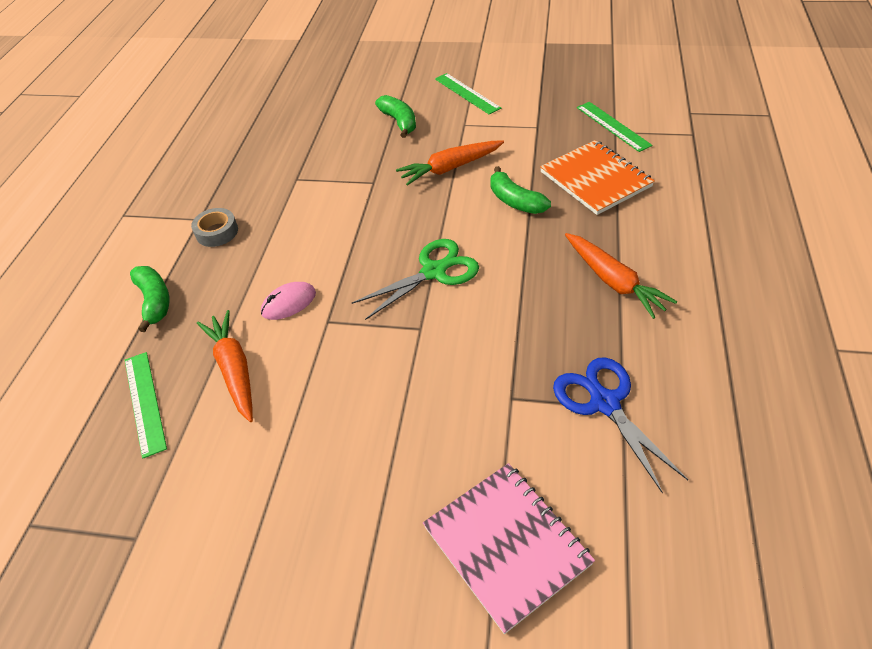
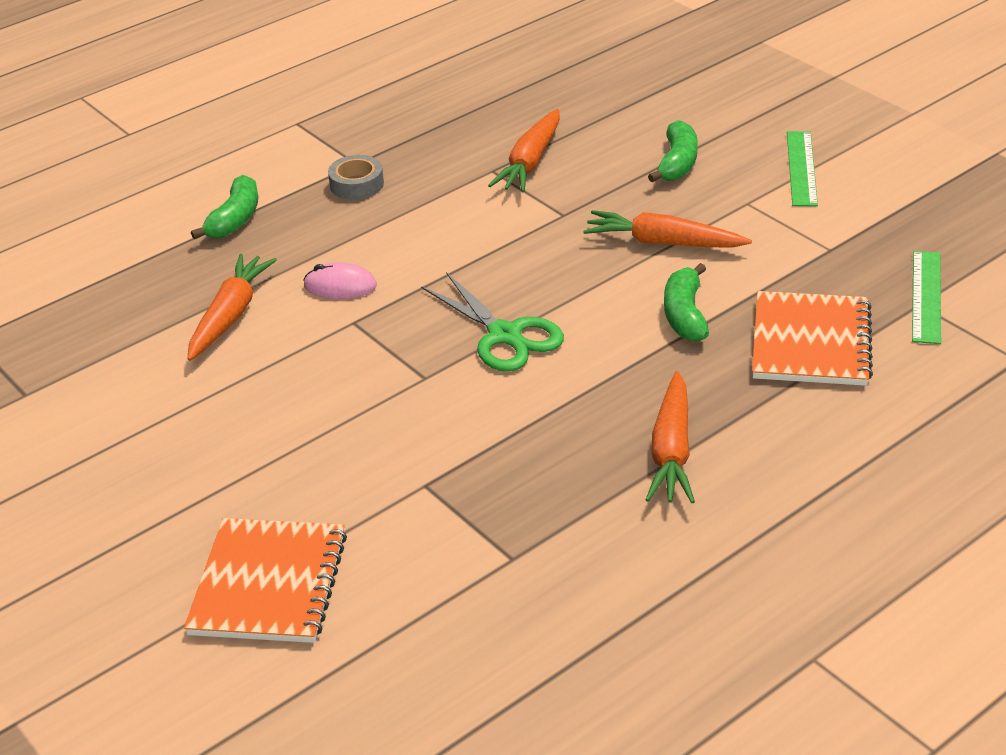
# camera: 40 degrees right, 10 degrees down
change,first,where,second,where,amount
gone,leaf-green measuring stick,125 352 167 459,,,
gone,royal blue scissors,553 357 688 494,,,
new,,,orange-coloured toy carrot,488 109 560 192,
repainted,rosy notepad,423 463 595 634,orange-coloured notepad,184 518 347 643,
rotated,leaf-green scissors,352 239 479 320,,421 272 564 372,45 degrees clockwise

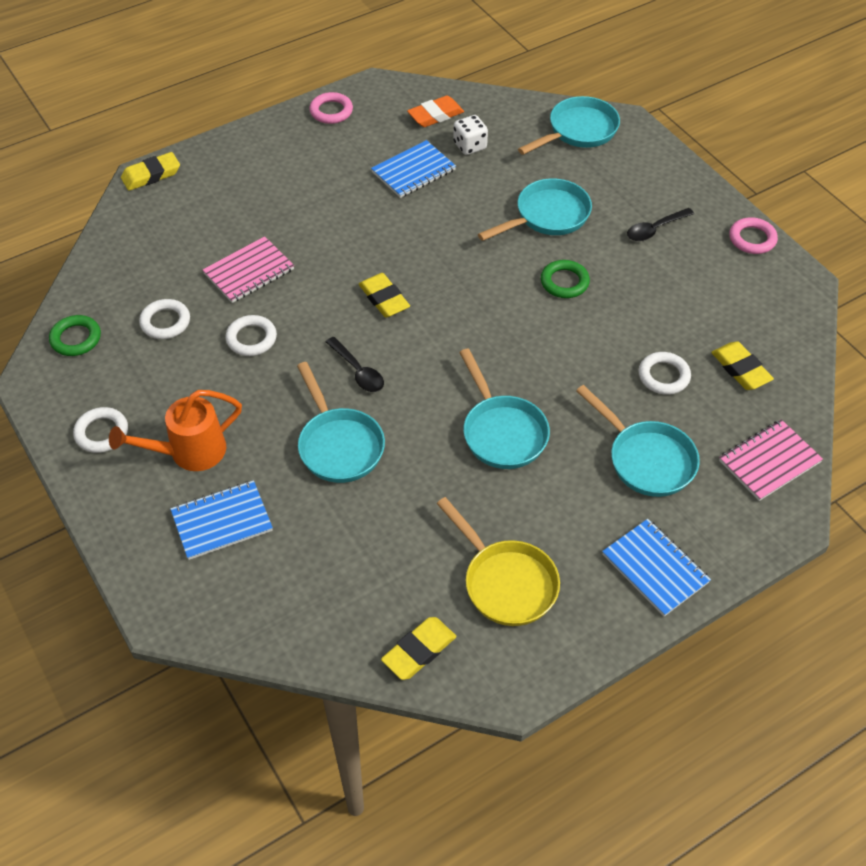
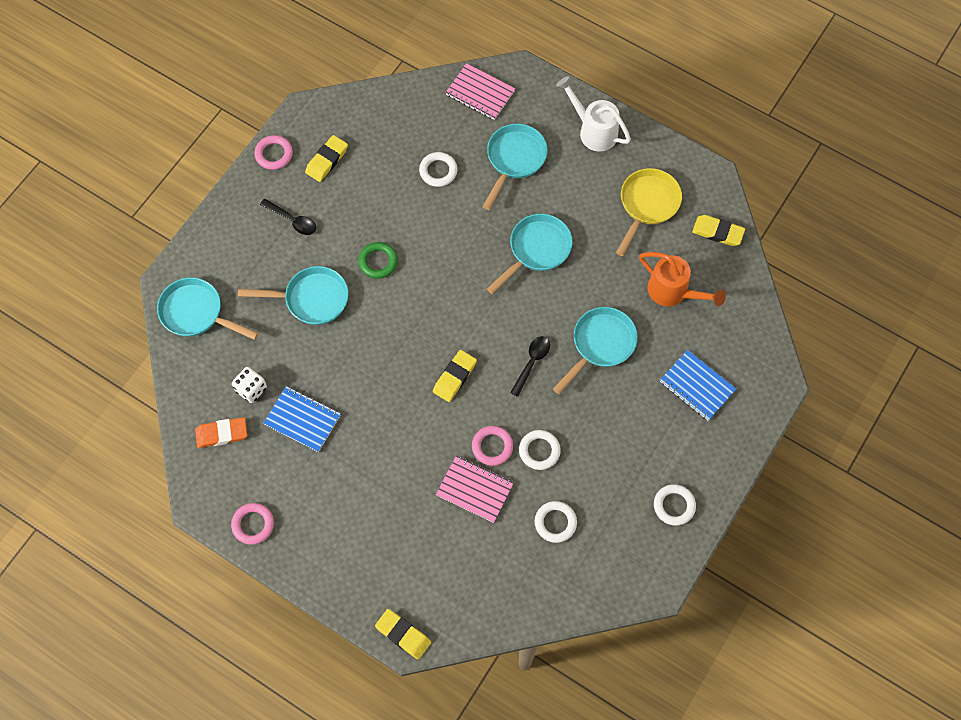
# camera: 115 degrees left, 15 degrees up
change,first,where,second,where,amount
gone,leaf-green ring,49 315 101 356,,,
new,,,rosy ring,472 426 513 466,
shifted,orange-coloured watering can,109 390 242 471,,639 252 726 307,
shifted,golden pencil eraser,711 341 774 390,,305 135 348 182,
swapped,royal blue notepad,602 519 711 617,snow-white watering can,556 76 631 152,
rotated,orange-coloured pencil eraser,407 95 464 127,,195 417 247 448,45 degrees counterclockwise
rotated,aqua pan,478 178 592 241,,238 266 348 325,150 degrees clockwise

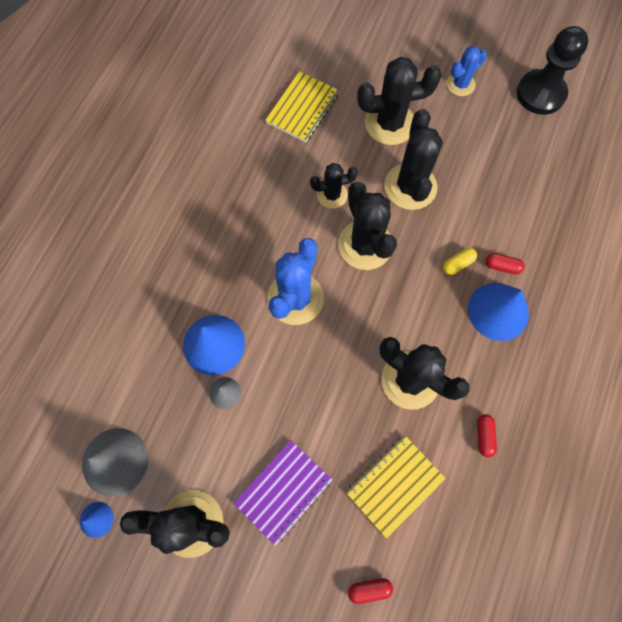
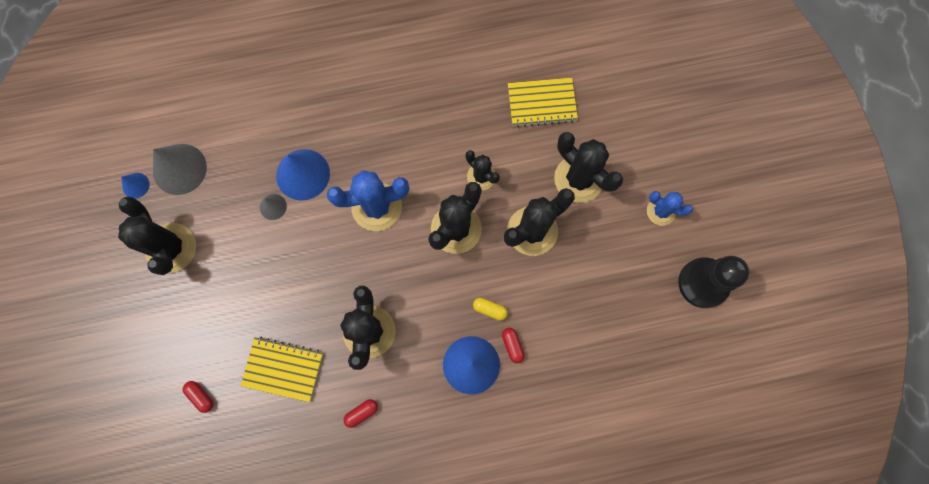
# camera: 55 degrees right, 5 degrees up
change,first,where,second,where,amount
gone,purple notepad,233 440 332 546,,,

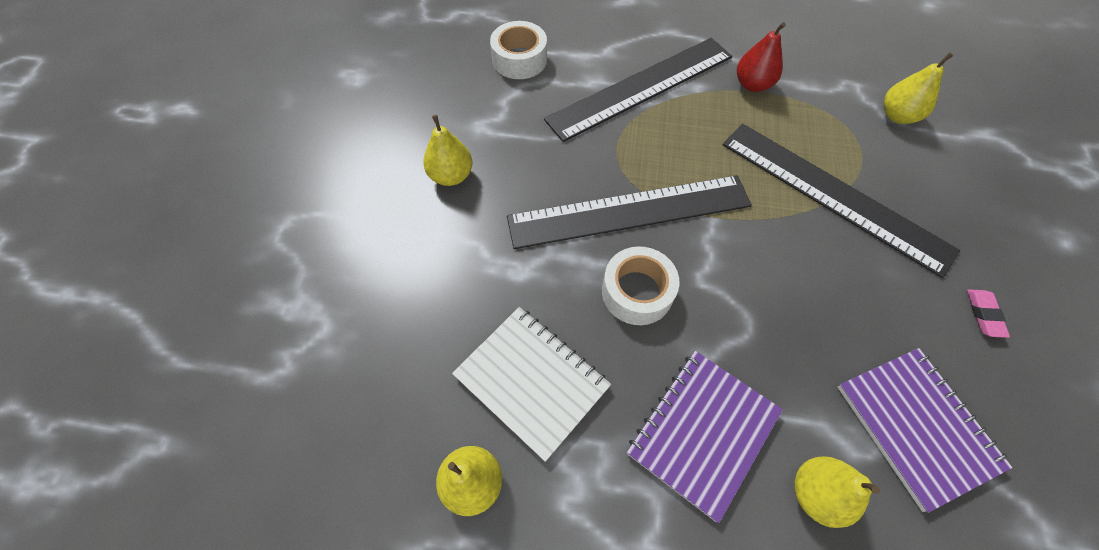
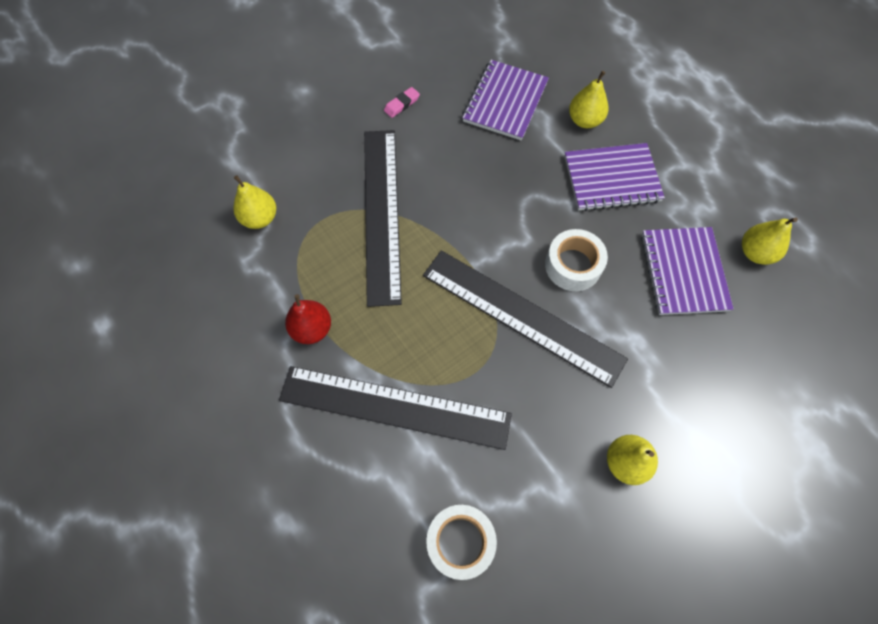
# camera: 135 degrees left, 5 degrees up
change,first,where,second,where,amount
repainted,snow-white notepad,452 307 611 462,purple notepad,641 227 734 315,

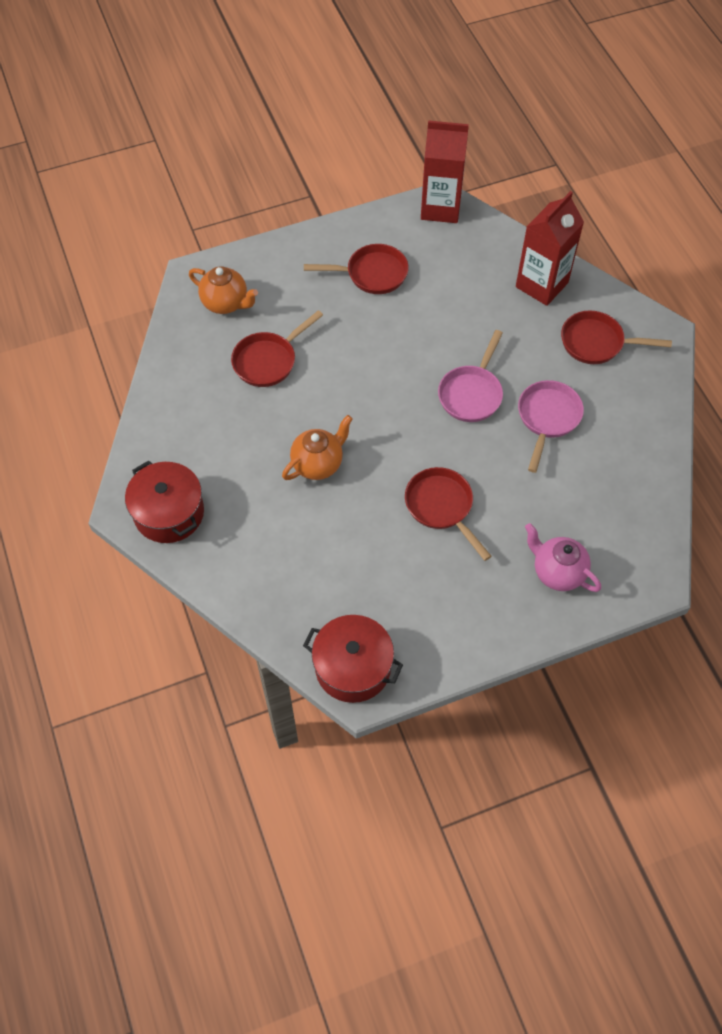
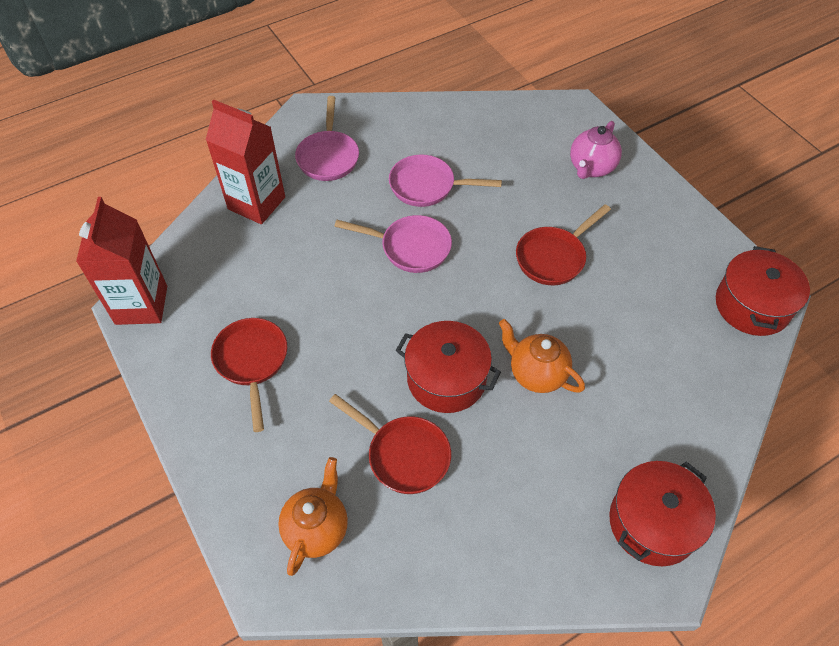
# camera: 100 degrees left, 5 degrees down
change,first,where,second,where,amount
new,,,scarlet stockpot,395 321 501 413,
repainted,scarlet pan,561 311 672 364,rosy pan,295 96 359 181,

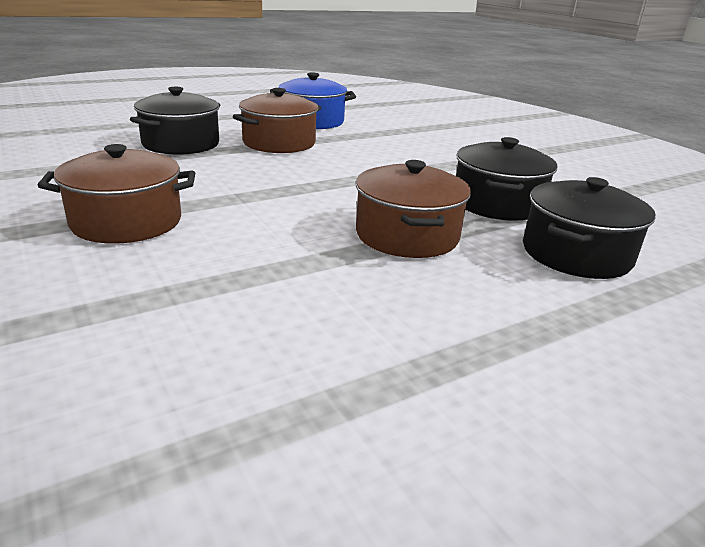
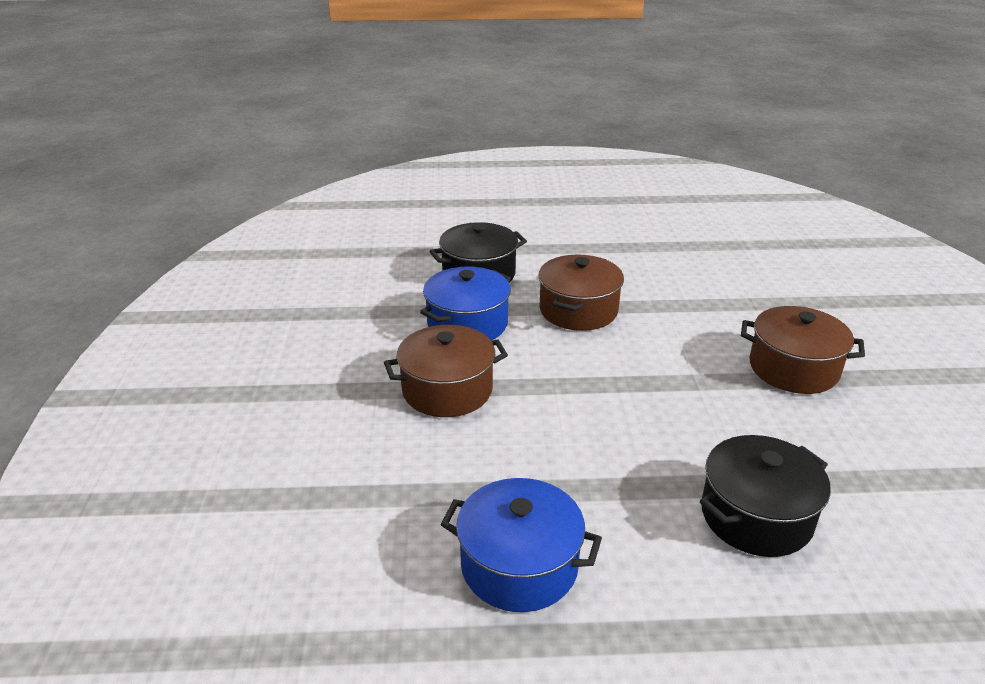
# camera: 150 degrees left, 5 degrees up
change,first,where,second,where,amount
shifted,dark brown stockpot,233 88 321 153,,384 325 508 417,
repainted,black stockpot,456 137 557 221,royal blue stockpot,420 266 511 341,

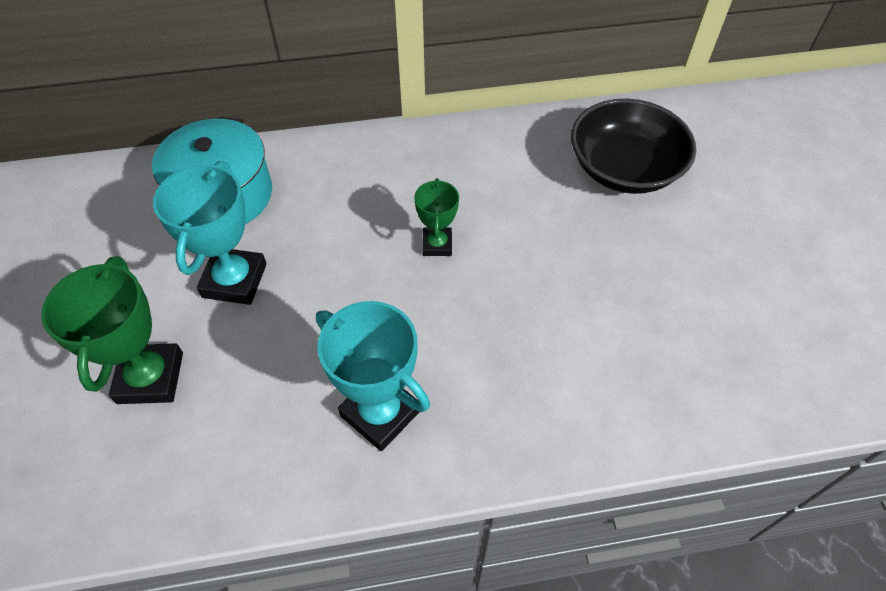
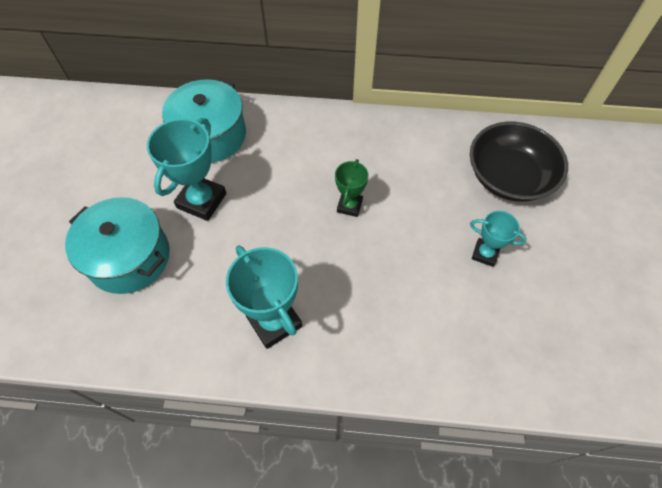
# camera: 15 degrees right, 5 degrees up
change,first,where,second,where,amount
new,,,aqua prize cup,470 211 527 267,
swapped,leaf-green prize cup,41 256 183 404,aqua stockpot,65 197 170 294,

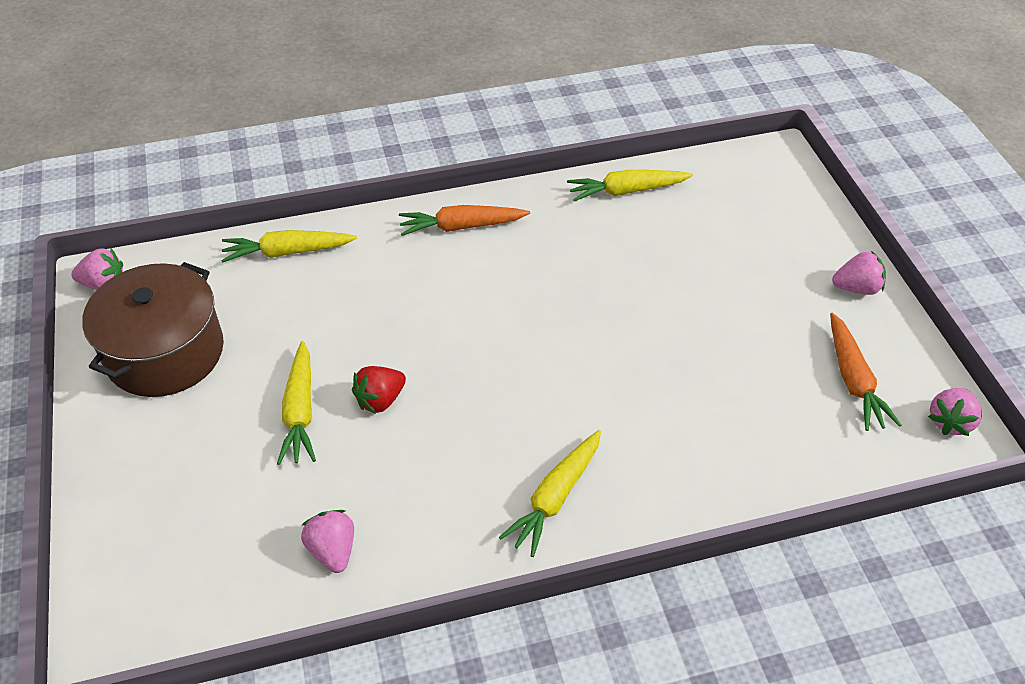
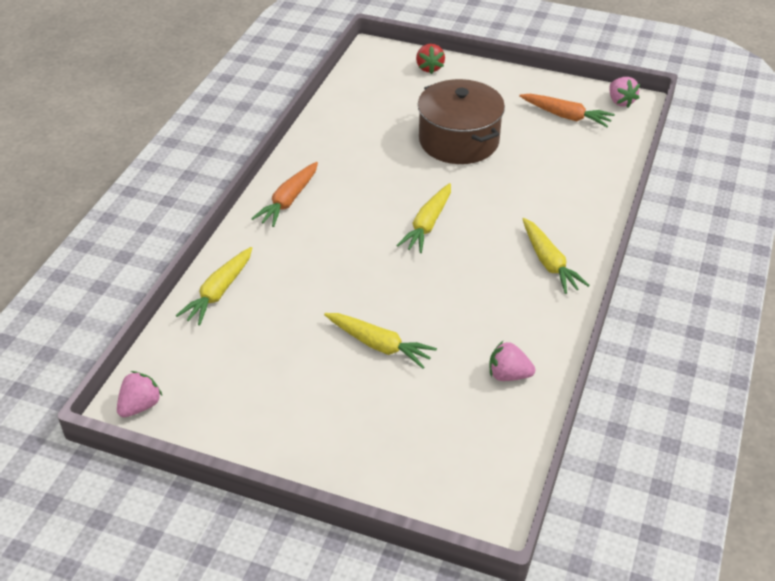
# camera: 55 degrees left, 5 degrees down
change,first,where,second,where,amount
gone,rosy strawberry,832 251 886 295,,,
shifted,dark brown stockpot,82 262 224 397,,418 79 505 164,
shifted,scarlet strawberry,352 366 406 414,,416 44 445 74,
shifted,golden toy carrot,567 170 693 202,,396 183 451 253,

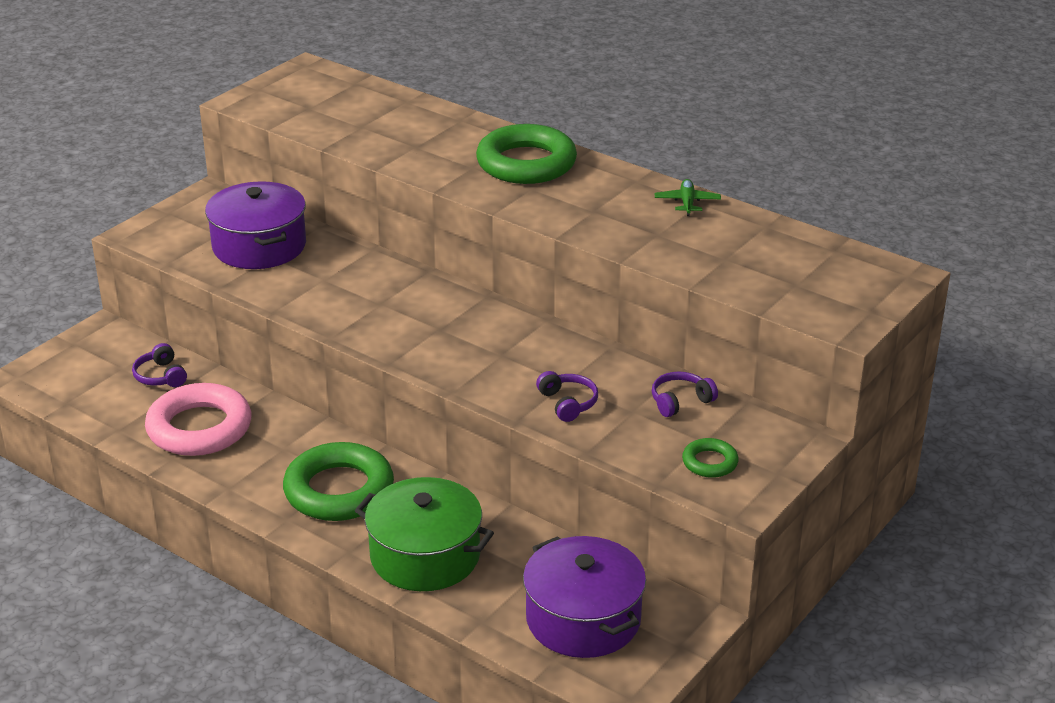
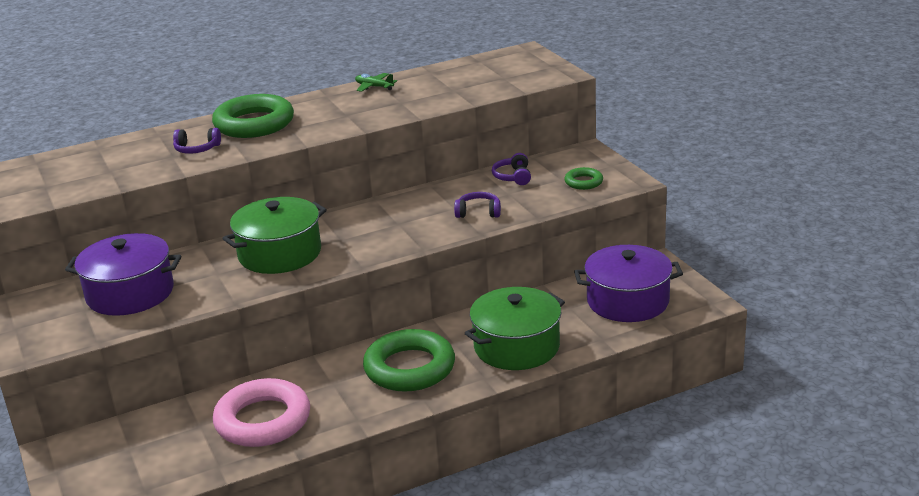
# camera: 60 degrees left, 5 degrees down
change,first,where,second,where,amount
new,,,leaf-green stockpot,222 197 327 274,
shifted,purple headphones,132 343 187 387,,173 128 221 154,

